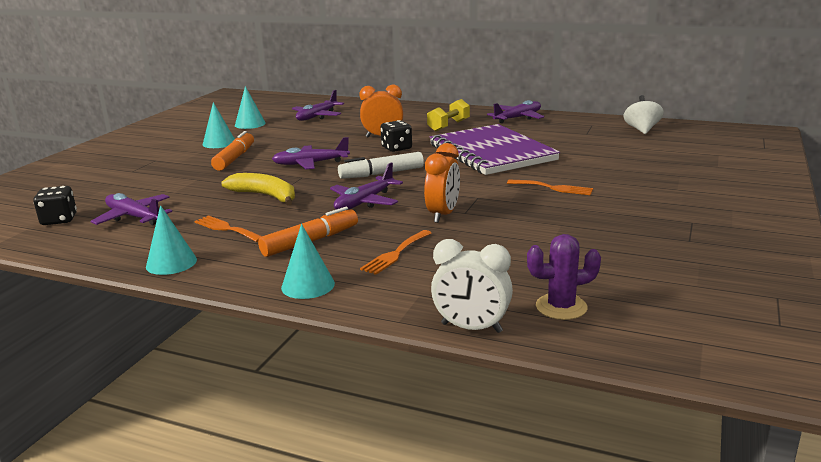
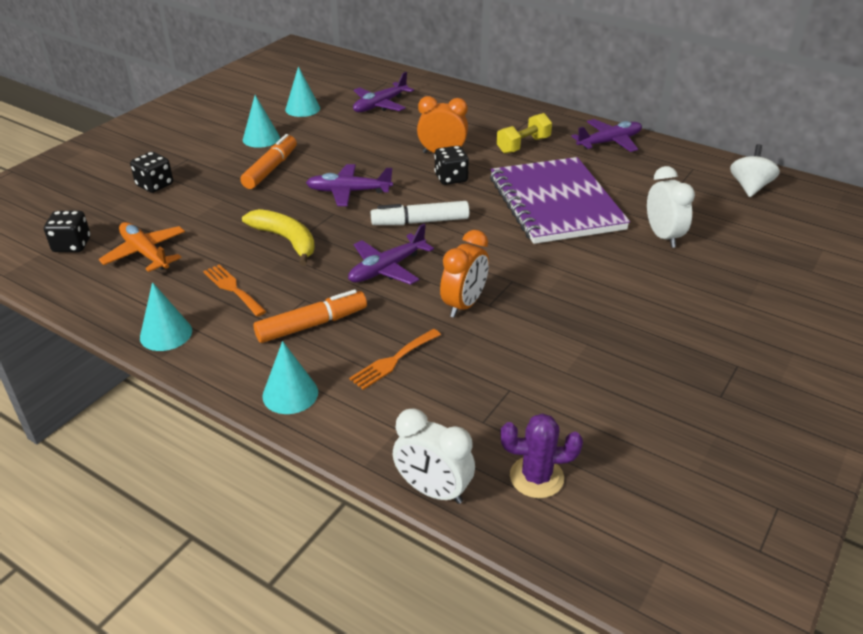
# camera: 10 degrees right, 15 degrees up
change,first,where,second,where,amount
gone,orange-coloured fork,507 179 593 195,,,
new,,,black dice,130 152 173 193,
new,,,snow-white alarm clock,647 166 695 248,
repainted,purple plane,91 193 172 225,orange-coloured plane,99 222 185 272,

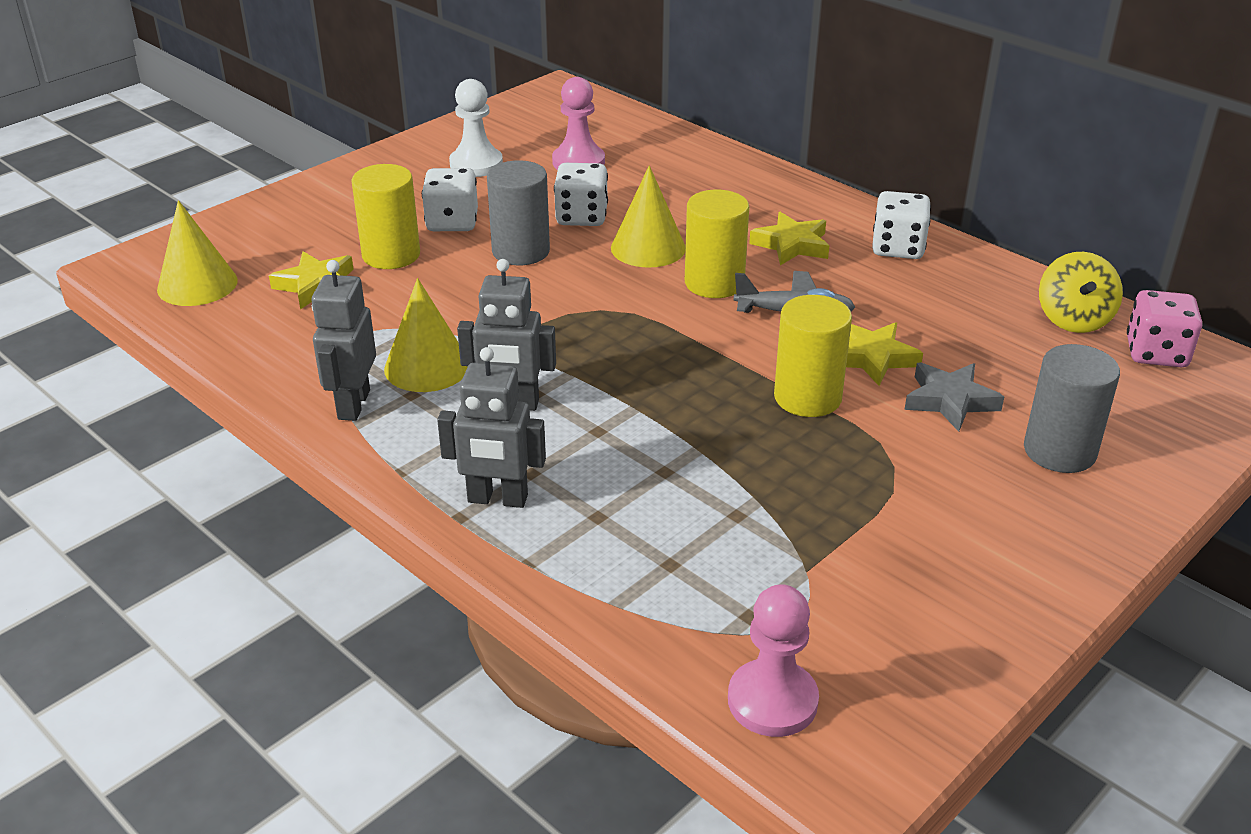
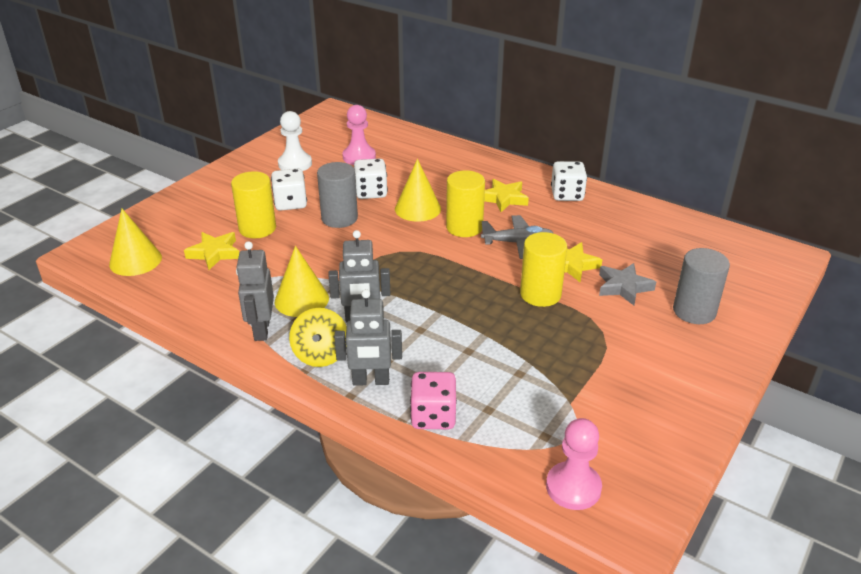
# camera: 10 degrees left, 0 degrees up
change,first,where,second,where,amount
shifted,golden spinning top,1039 252 1123 333,,289 308 347 367,
shifted,rosy dice,1127 290 1202 367,,410 372 457 429,

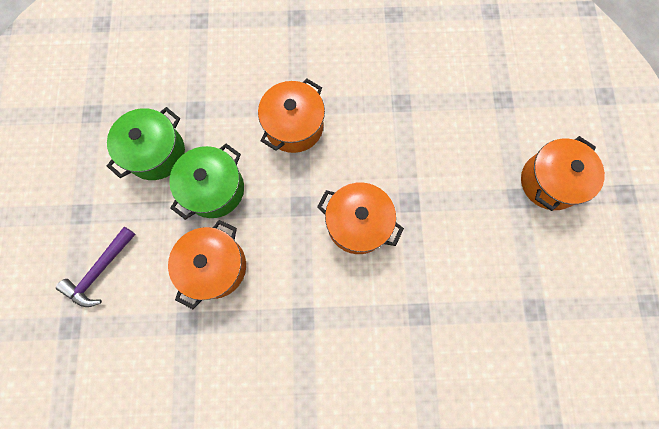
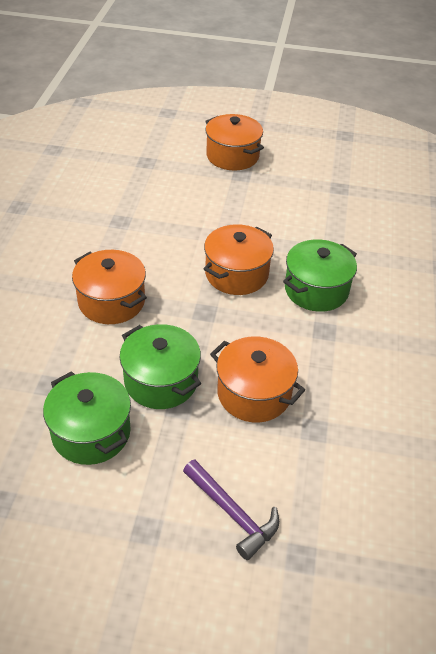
# camera: 80 degrees left, 30 degrees down
change,first,where,second,where,amount
new,,,leaf-green stockpot,283 239 357 312,

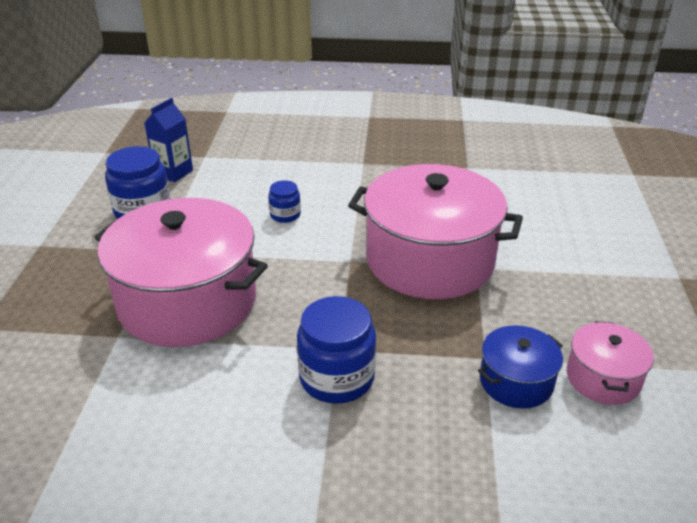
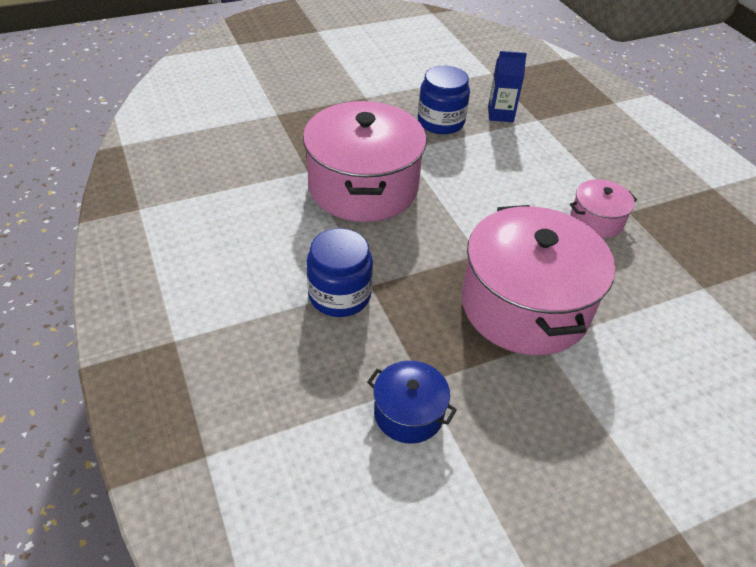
# camera: 60 degrees right, 10 degrees up
change,first,where,second,where,amount
gone,royal blue jar,268 180 301 223,,,
shifted,rosy stockpot,567 321 654 405,,570 179 637 238,

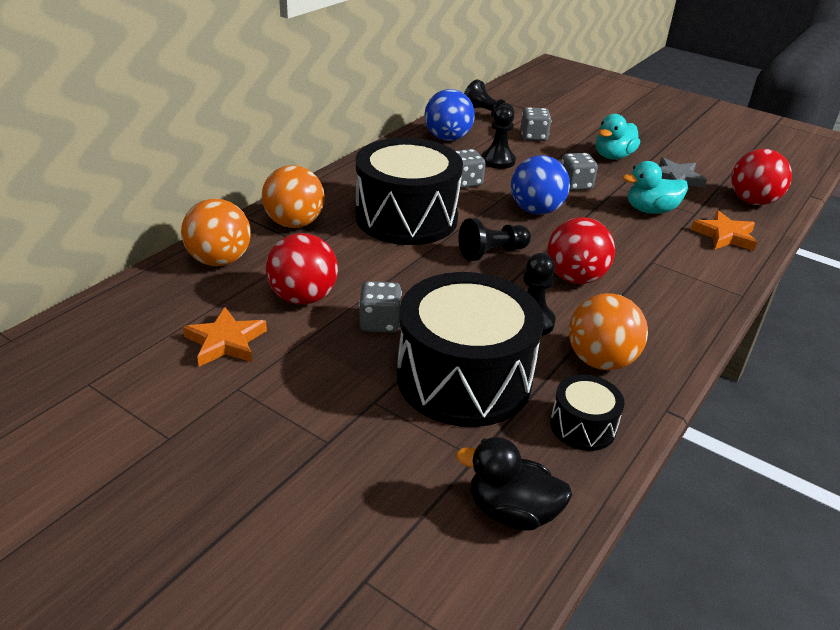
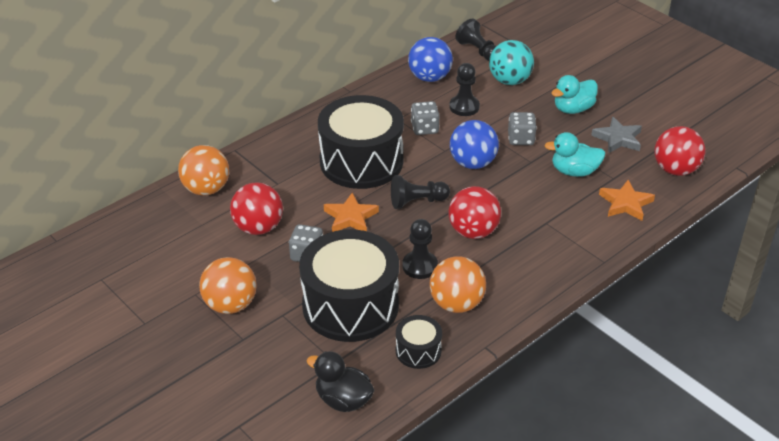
# camera: 15 degrees right, 5 degrees up
change,first,where,second,where,amount
shifted,orange-coloured star shape,183 307 267 367,,324 192 379 232,
shifted,orange-coloured sphere,262 165 325 228,,199 257 257 314,
swapped,grey dice,520 107 551 141,aqua sphere,489 40 534 85,

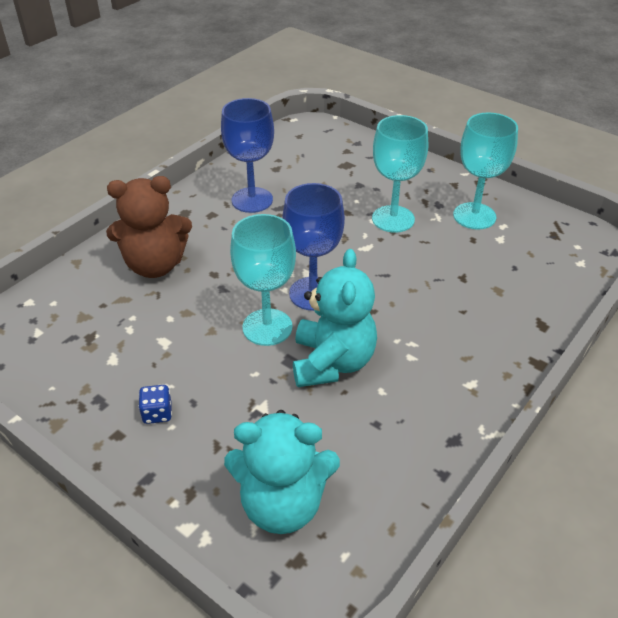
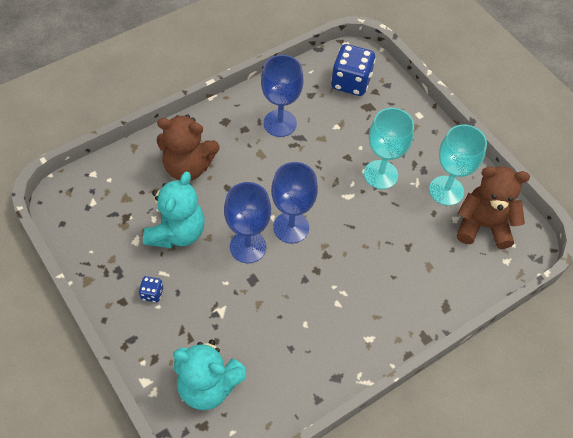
# camera: 15 degrees right, 15 degrees up
change,first,where,second,where,amount
new,,,royal blue dice,331 44 376 96,
new,,,dark brown teddy bear,457 166 530 249,
shifted,aqua teddy bear,293 249 377 387,,143 172 204 248,
repainted,aqua wine glass,230 214 296 346,royal blue wine glass,224 182 271 263,

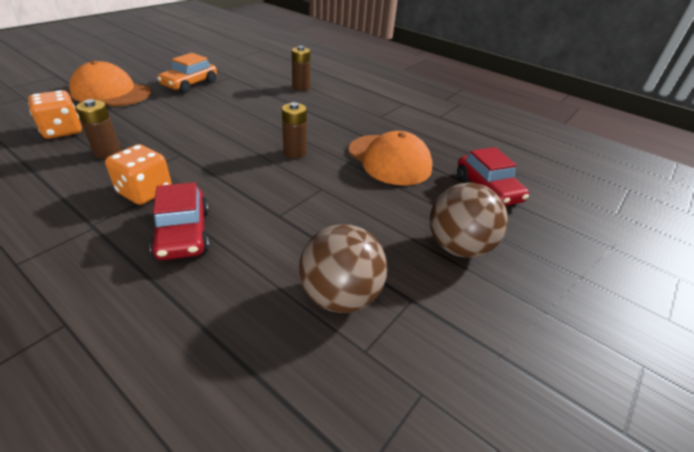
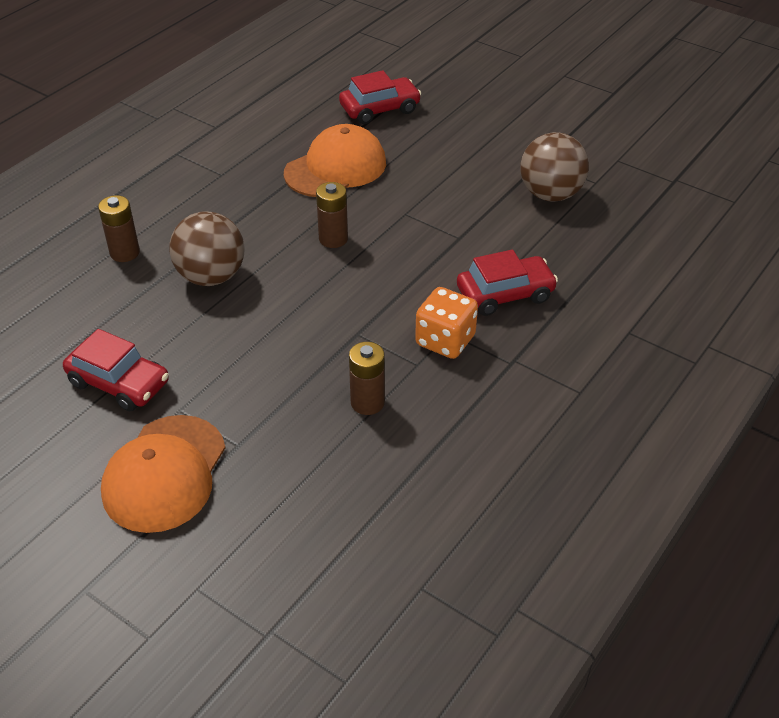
# camera: 90 degrees left, 5 degrees up
change,first,where,second,where,amount
gone,orange-coloured dice,28 90 82 139,,,
shifted,dark brown sphere,430 183 508 258,,169 211 245 286,
repainted,orange-coloured automobile,157 53 217 93,scarlet automobile,63 329 169 411,

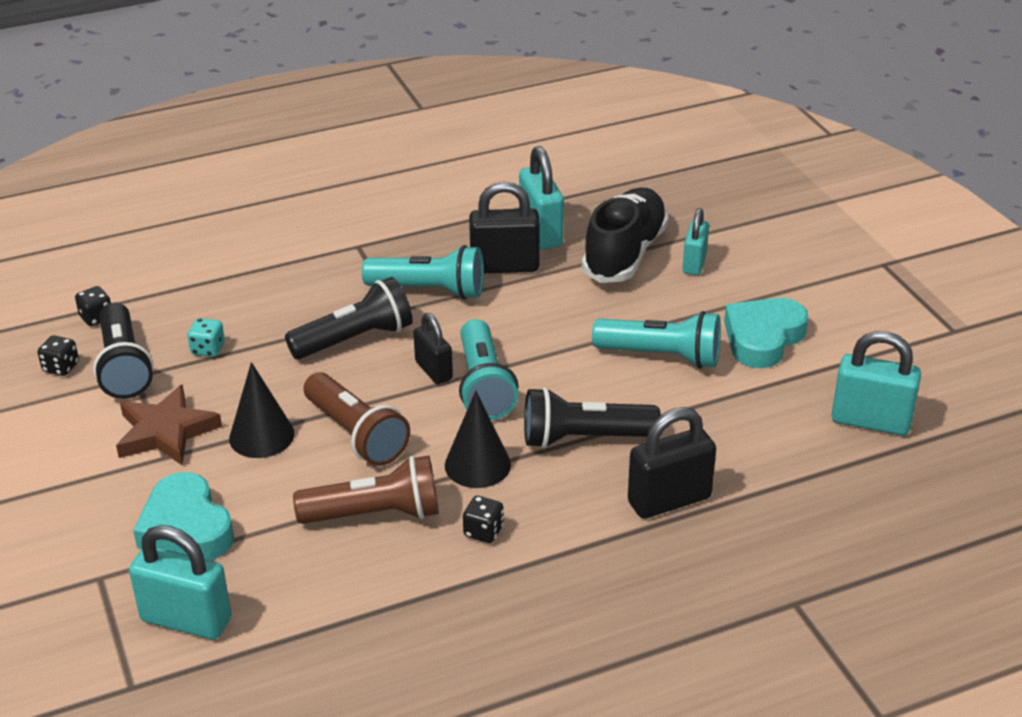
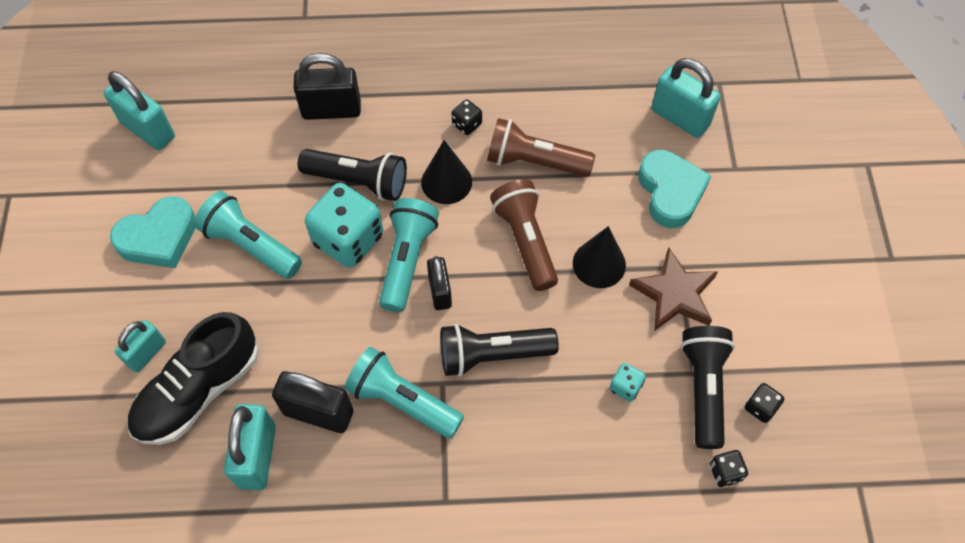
# camera: 160 degrees left, 25 degrees up
change,first,where,second,where,amount
new,,,aqua dice,305 183 383 268,

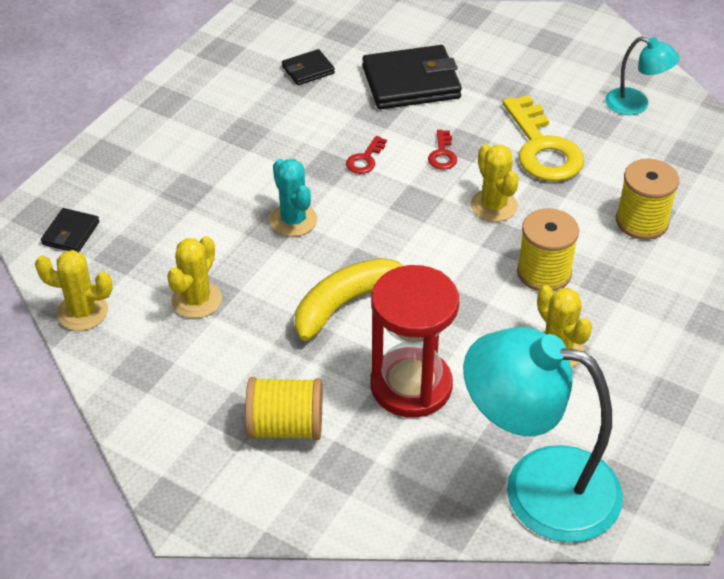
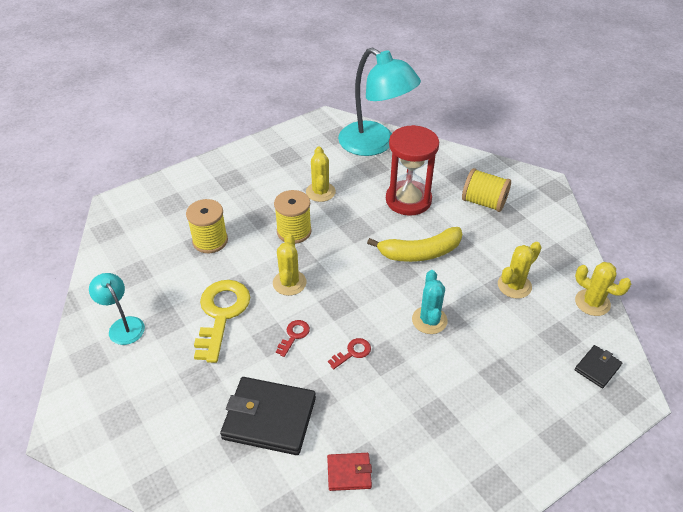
# camera: 155 degrees left, 0 degrees up
change,first,where,second,where,amount
repainted,black billfold,282 49 335 85,scarlet billfold,327 453 372 491,

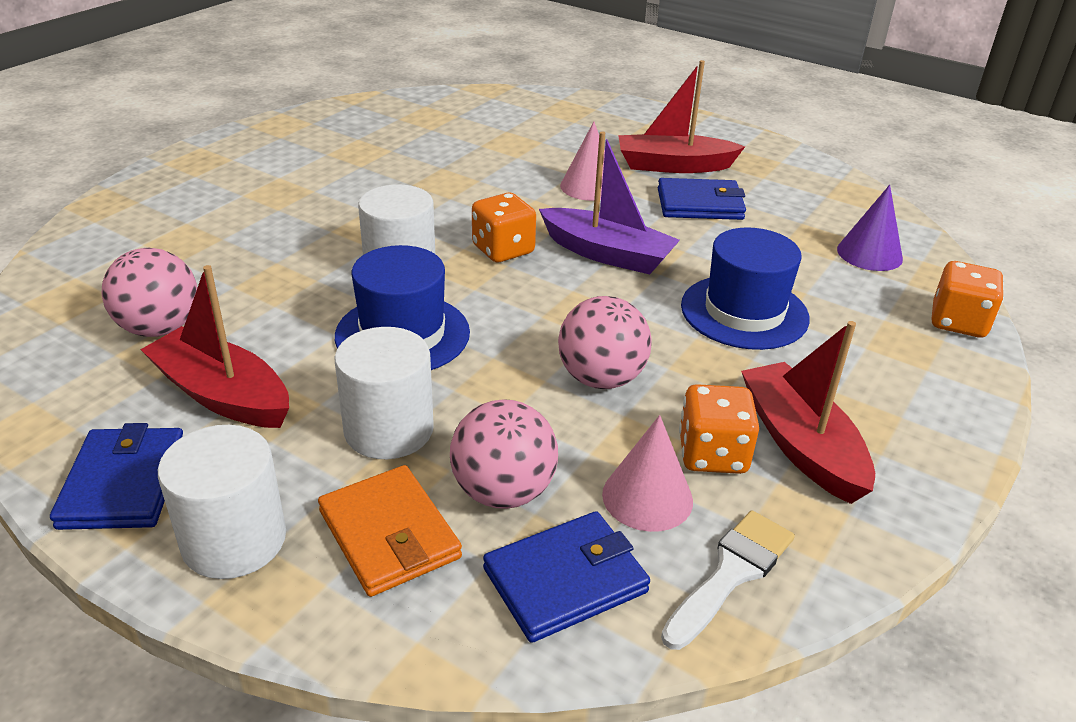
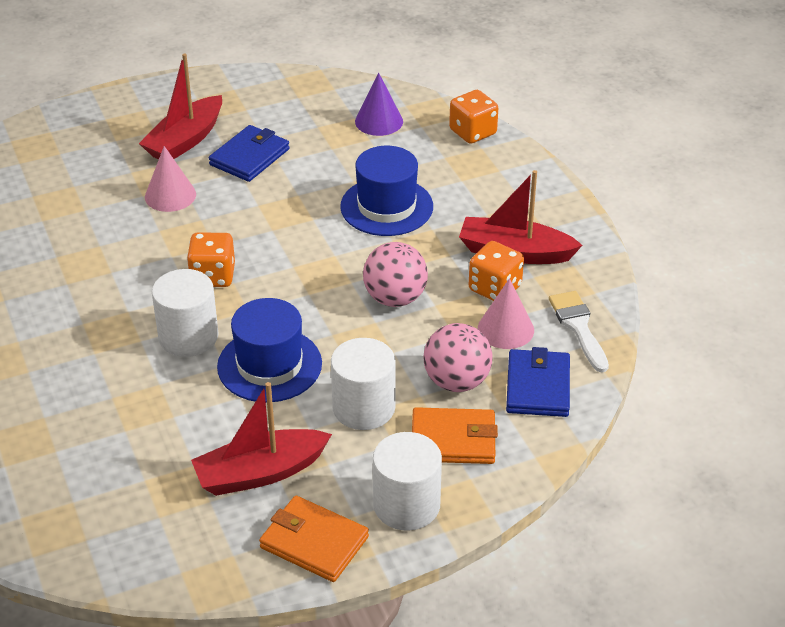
# camera: 55 degrees left, 5 degrees up
change,first,where,second,where,amount
gone,rosy sphere,102 248 197 337,,,
gone,purple sailboat,539 131 680 275,,,
repainted,royal blue billfold,50 423 183 530,orange-coloured billfold,259 496 369 582,

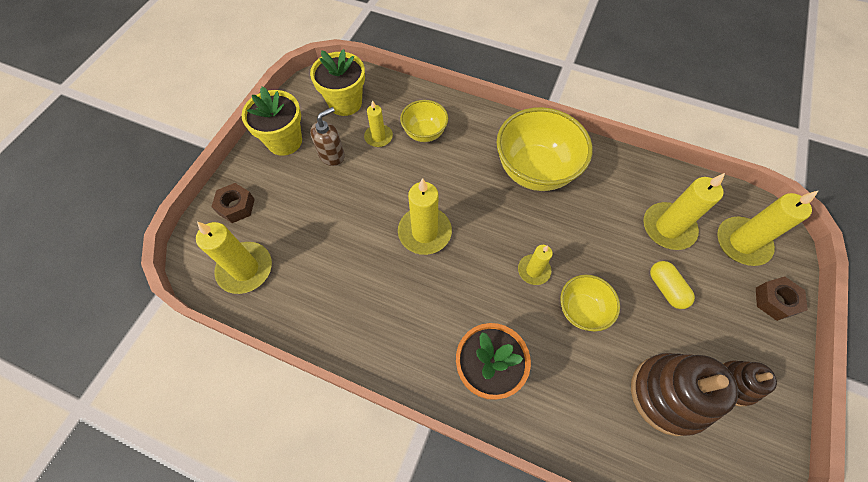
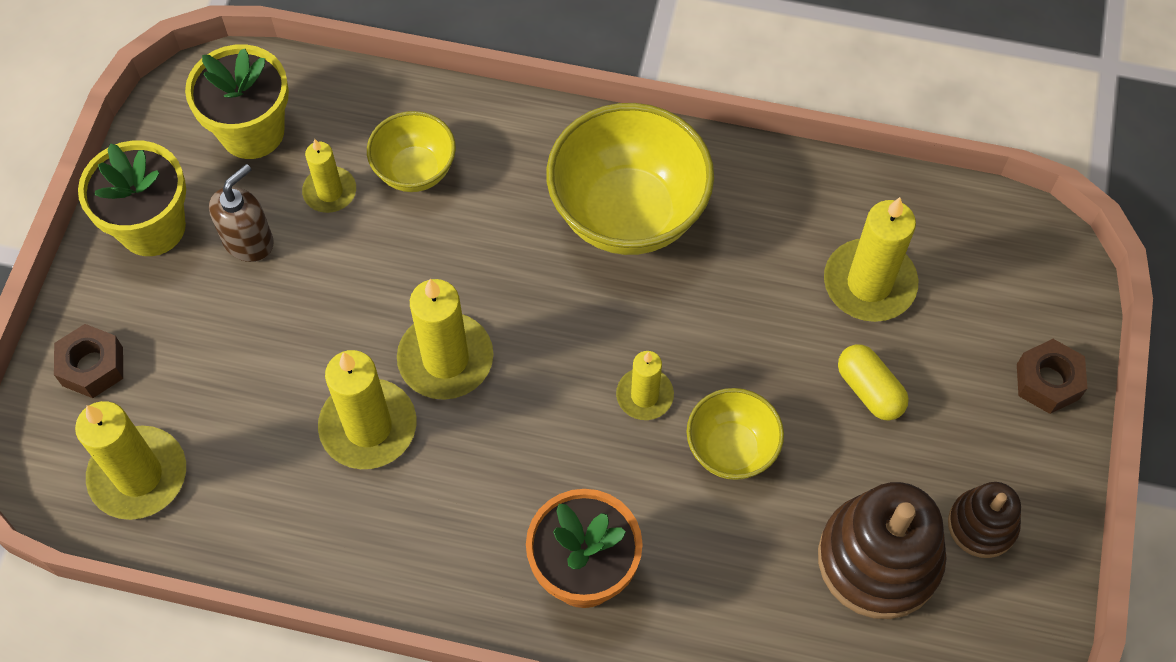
# camera: 10 degrees left, 0 degrees up
change,first,where,second,where,amount
shifted,golden candle,717 190 819 266,,318 350 416 469,

